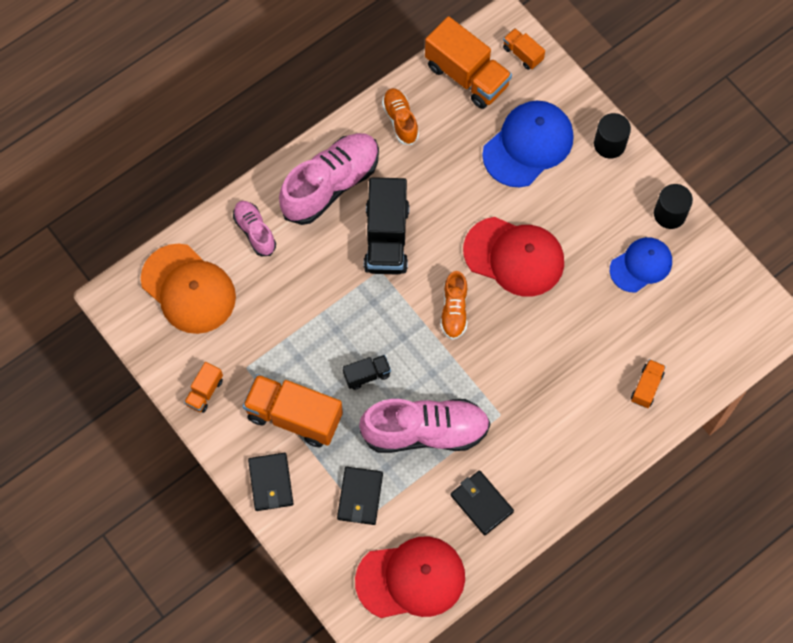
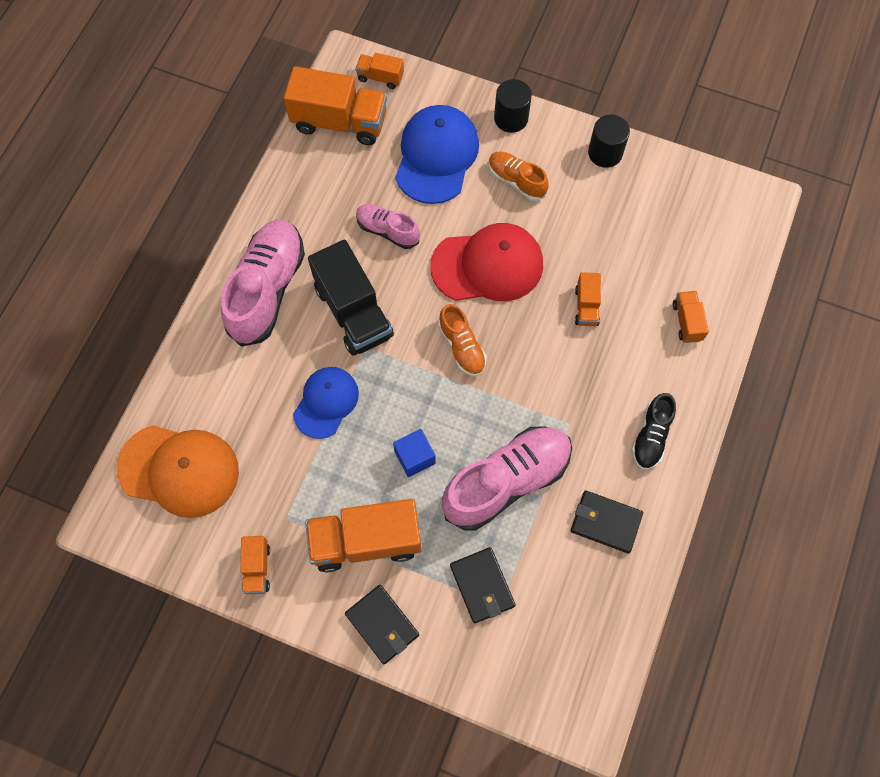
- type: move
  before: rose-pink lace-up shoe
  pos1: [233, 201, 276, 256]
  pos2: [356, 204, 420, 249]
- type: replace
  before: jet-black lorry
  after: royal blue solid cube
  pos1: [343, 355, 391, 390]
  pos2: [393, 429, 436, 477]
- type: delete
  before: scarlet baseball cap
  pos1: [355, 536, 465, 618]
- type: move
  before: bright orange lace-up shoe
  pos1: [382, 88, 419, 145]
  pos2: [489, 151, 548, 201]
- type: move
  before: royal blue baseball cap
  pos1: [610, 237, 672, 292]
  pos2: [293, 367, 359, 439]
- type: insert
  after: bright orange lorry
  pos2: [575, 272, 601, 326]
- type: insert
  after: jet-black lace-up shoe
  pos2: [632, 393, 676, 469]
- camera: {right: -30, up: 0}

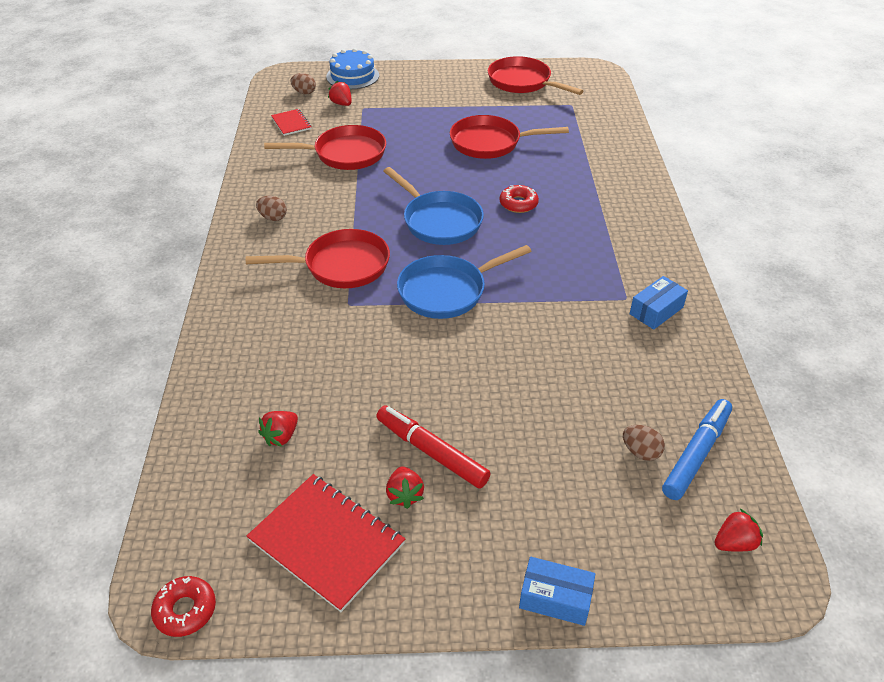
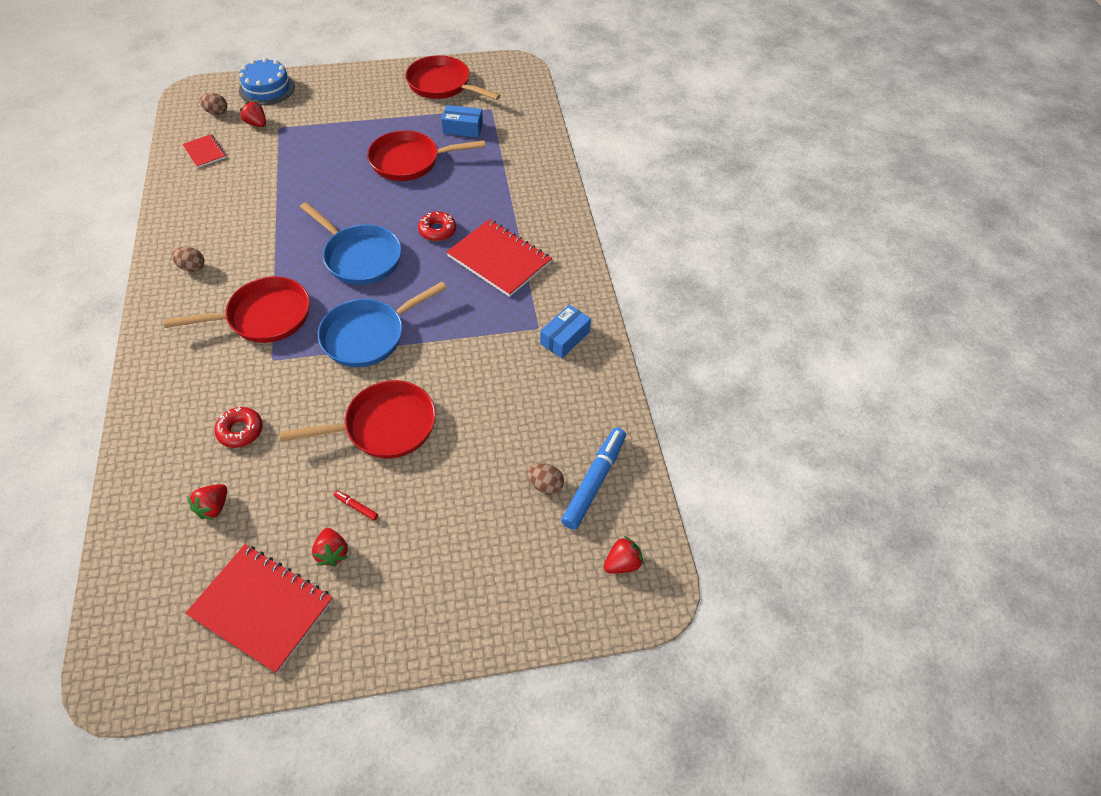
- type: move
  before: scarlet glazed donut
  pos1: [151, 576, 216, 637]
  pos2: [214, 407, 263, 448]
- type: move
  before: scarlet skillet
  pos1: [264, 125, 386, 170]
  pos2: [279, 380, 436, 458]
- type: resize
  before: scarlet marker
  pos1: [376, 405, 491, 489]
  pos2: [334, 490, 378, 521]
  scale: 0.42
- type: move
  before: royal blue box
  pos1: [519, 557, 595, 626]
  pos2: [441, 105, 483, 138]
- type: insert
  after: scarlet exercise book
  pos2: [447, 219, 552, 297]
- camera: {right: -10, up: 10}

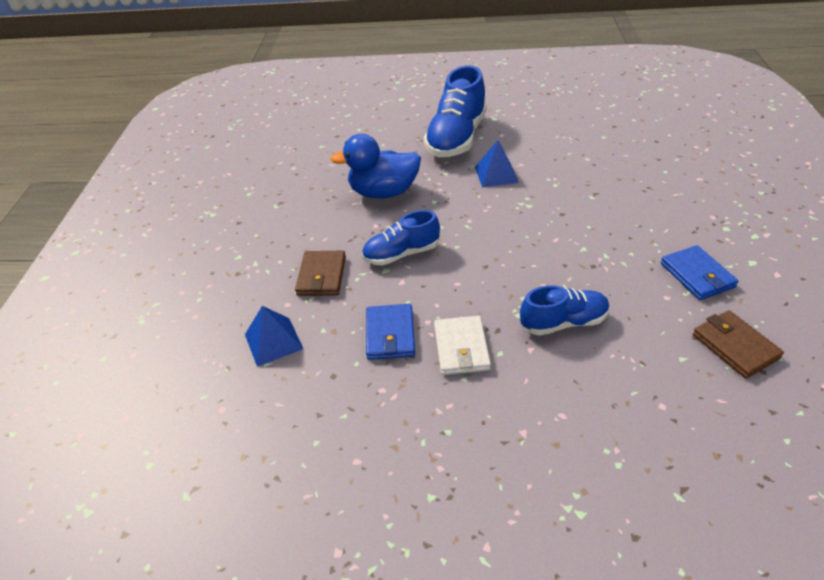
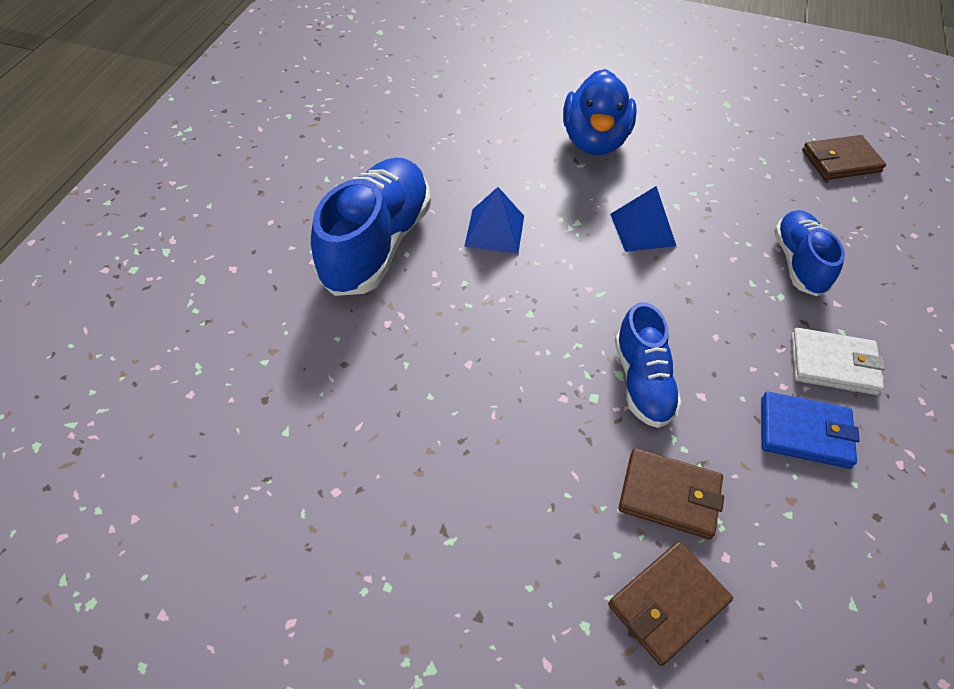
- type: move
  before: royal blue pyramid shape
  pos1: [245, 306, 303, 367]
  pos2: [610, 186, 676, 252]
- type: move
  before: royal blue rubber duck
  pos1: [330, 134, 421, 199]
  pos2: [563, 69, 637, 155]
- type: rotate
  before: royal blue lace-up shoe
  pos1: [424, 65, 487, 157]
  pos2: [311, 158, 431, 296]
  turn: -105
- type: delete
  before: royal blue billfold
  pos1: [661, 245, 739, 300]
- type: insert
  after: dark brown billfold
  pos2: [608, 541, 733, 666]
- camera: {right: -80, up: 10}

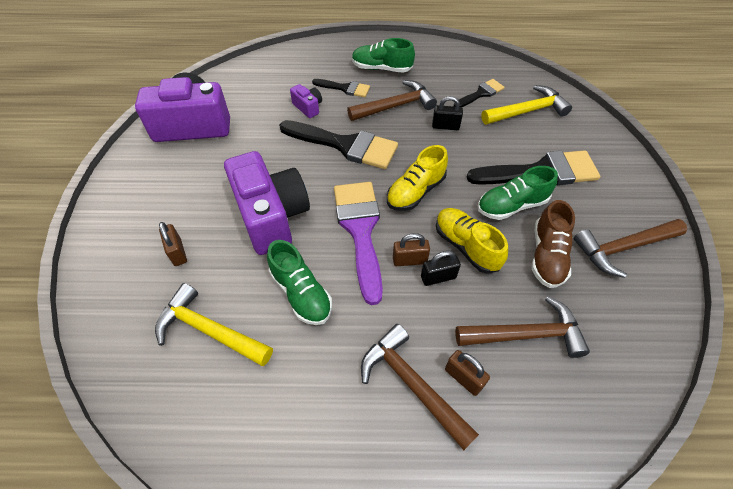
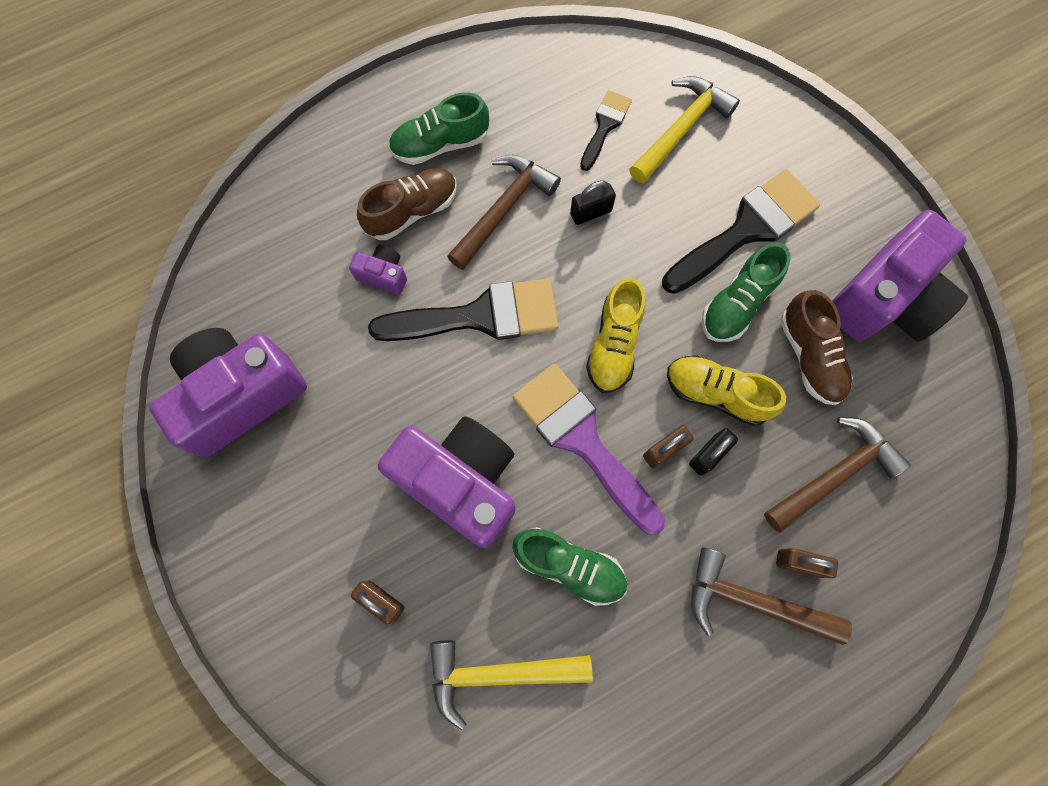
- type: replace
  before: jet-black paint brush
  after: dark brown lace-up shoe
  pos1: [312, 79, 370, 97]
  pos2: [357, 168, 457, 240]
- type: replace
  before: dark brown carpenter's hammer
  after: violet camera
  pos1: [574, 219, 687, 278]
  pos2: [832, 210, 968, 341]
- camera: {right: -30, up: 20}

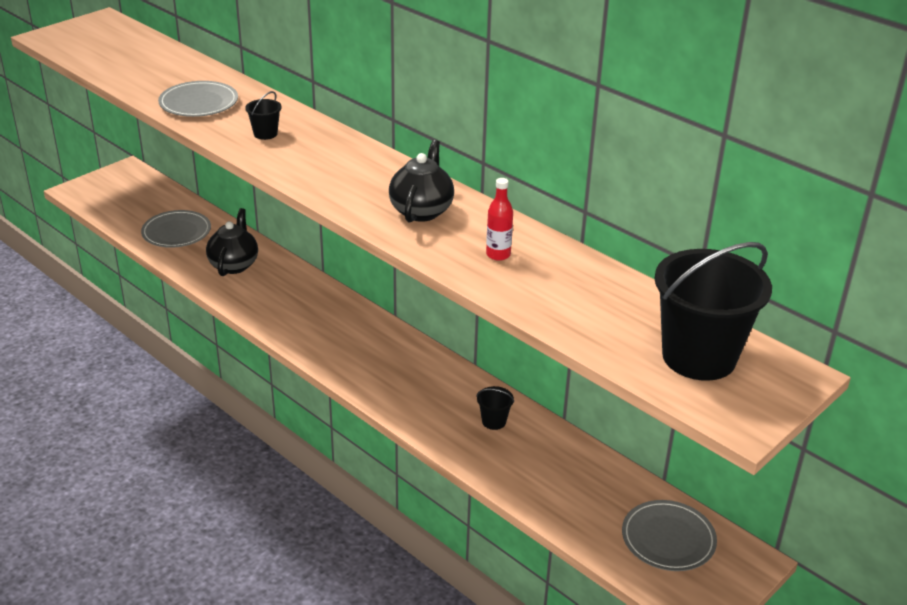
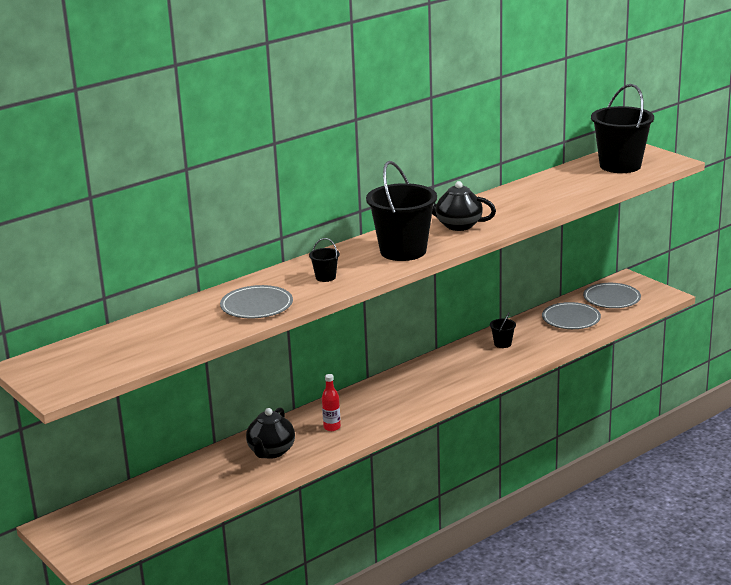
- type: move
  before: ash-grey flat dish
  pos1: [141, 210, 211, 248]
  pos2: [542, 302, 601, 329]
- type: rotate
  before: jet-black tea pot
  pos1: [206, 208, 258, 276]
  pos2: [246, 407, 295, 459]
  turn: -90
- type: move
  before: scarlet drink bottle
  pos1: [486, 178, 513, 261]
  pos2: [322, 374, 341, 431]
- type: insert
  after: jet-black bucket
  pos2: [366, 161, 437, 261]
- camera: {right: -80, up: -10}

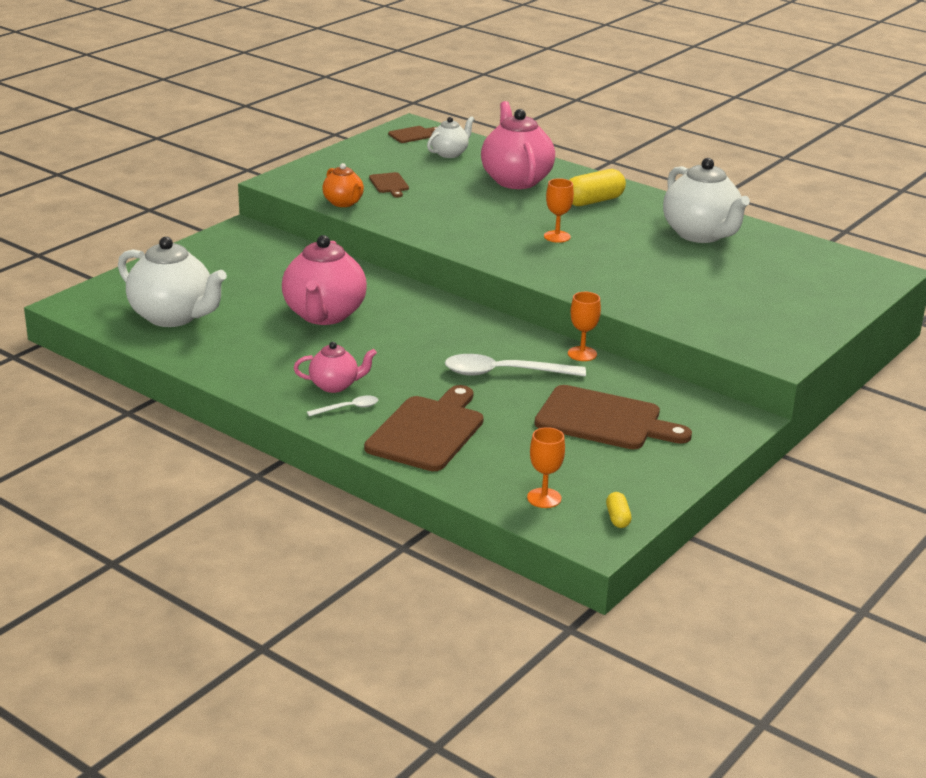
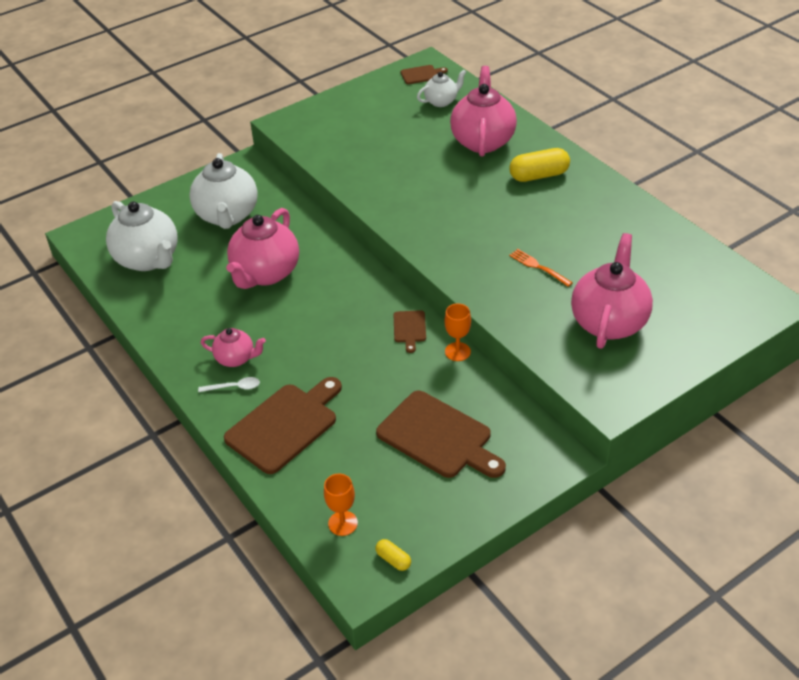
- type: delete
  before: bright orange tea pot
  pos1: [322, 163, 364, 207]
- type: move
  before: dark brown chopping board
  pos1: [369, 172, 409, 198]
  pos2: [394, 310, 426, 353]
- type: delete
  before: white spoon
  pos1: [445, 354, 586, 377]
- type: delete
  before: bright orange goblet
  pos1: [544, 178, 574, 243]
- type: rotate
  before: yellow pill shape
  pos1: [606, 492, 632, 528]
  pos2: [376, 539, 411, 571]
  turn: -60
- type: move
  before: white tea pot
  pos1: [663, 158, 750, 243]
  pos2: [189, 153, 258, 229]
- type: insert
  after: bright orange fork
  pos2: [509, 249, 573, 287]
- type: insert
  after: rose-pink tea pot
  pos2: [571, 233, 653, 349]
- camera: {right: 20, up: 15}

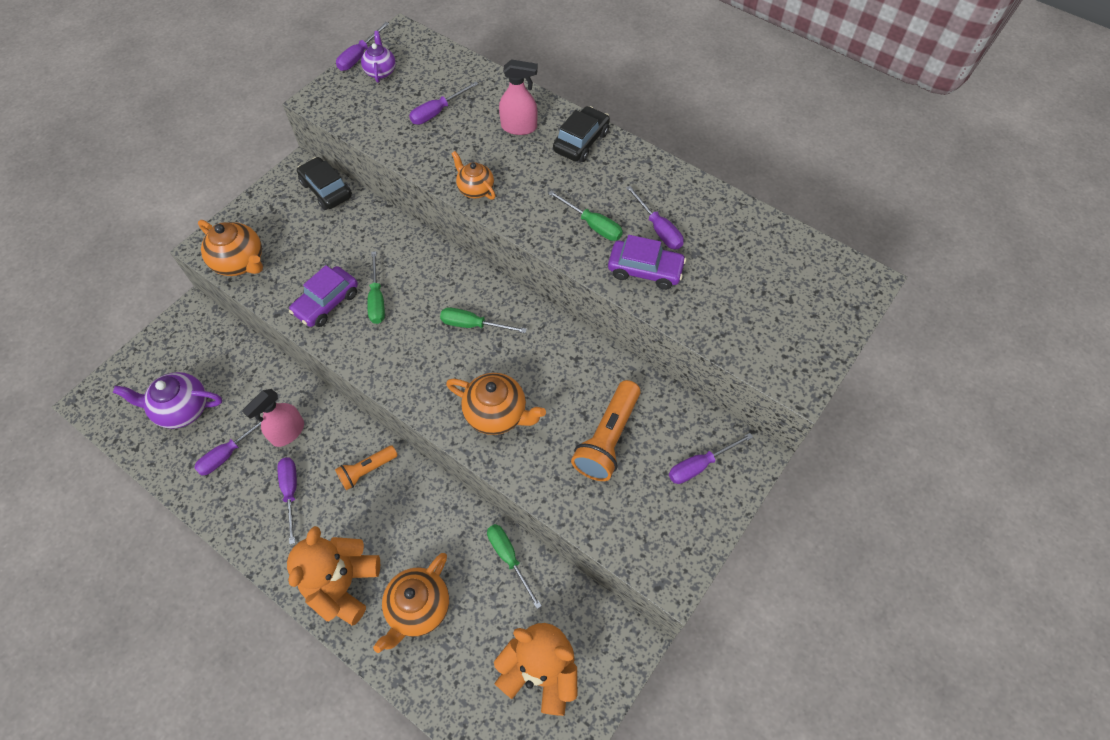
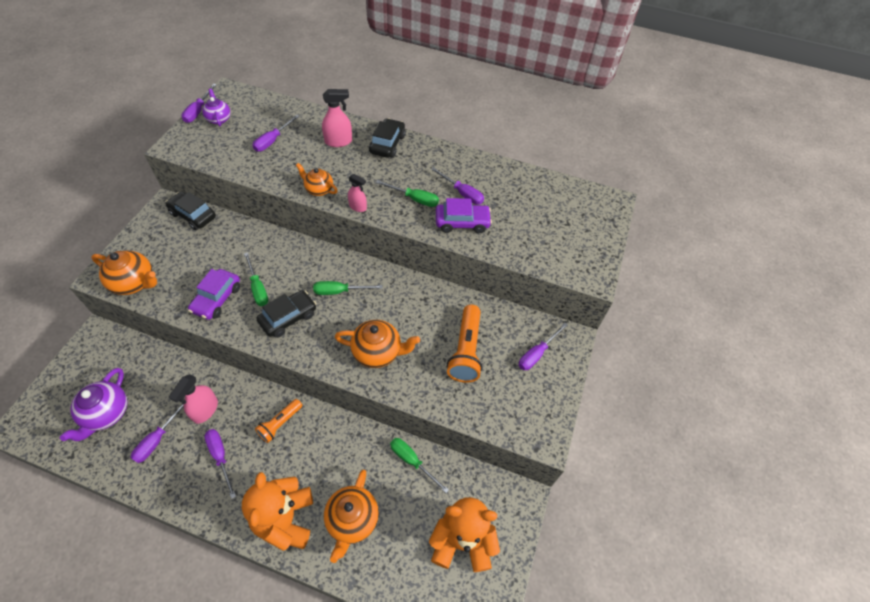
- type: rotate
  before: violet tea pot
  pos1: [113, 372, 222, 429]
  pos2: [60, 368, 127, 441]
  turn: -60
- type: insert
  after: jet-black automobile
  pos2: [256, 290, 316, 338]
- type: insert
  after: rose-pink spray cleaner
  pos2: [348, 174, 367, 212]
- camera: {right: -20, up: -5}

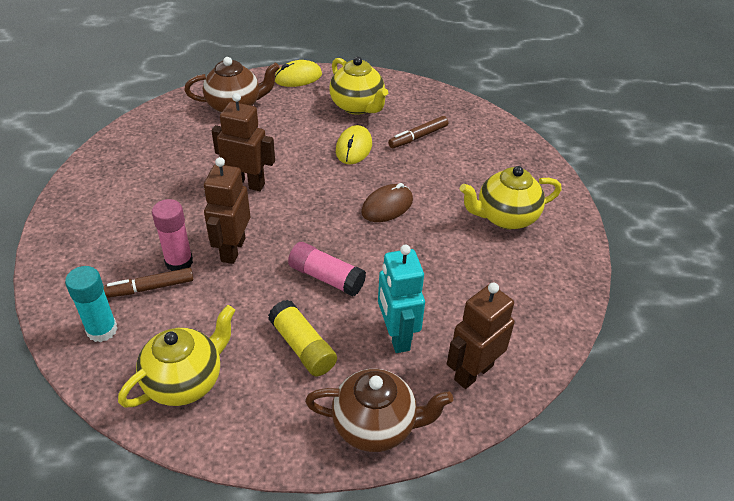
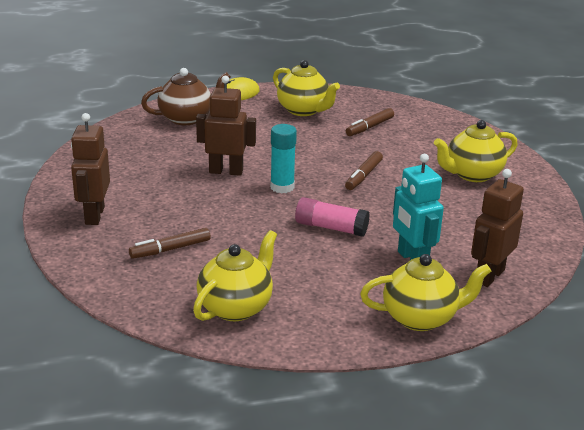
- type: move
  before: teal glue stick
  pos1: [65, 266, 118, 342]
  pos2: [270, 124, 297, 193]
- type: delete
  before: rose-pink glue stick
  pos1: [152, 199, 193, 271]
- type: move
  before: dark brown robot
  pos1: [204, 157, 250, 264]
  pos2: [71, 113, 110, 225]
- type: delete
  before: yellow glue stick
  pos1: [268, 300, 337, 376]
- type: recolor
  before: dark brown tea pot
  after: yellow tea pot
  pos1: [305, 369, 453, 452]
  pos2: [360, 254, 491, 331]
- type: delete
  before: yellow computer mouse
  pos1: [336, 125, 372, 164]
- type: replace
  before: dark brown computer mouse
  after: dark brown marker
  pos1: [361, 183, 413, 222]
  pos2: [345, 151, 383, 190]
- camera: {right: -10, up: -15}

